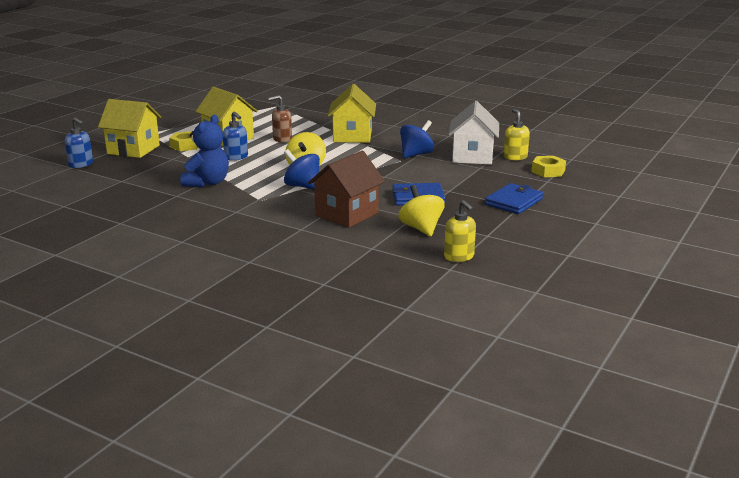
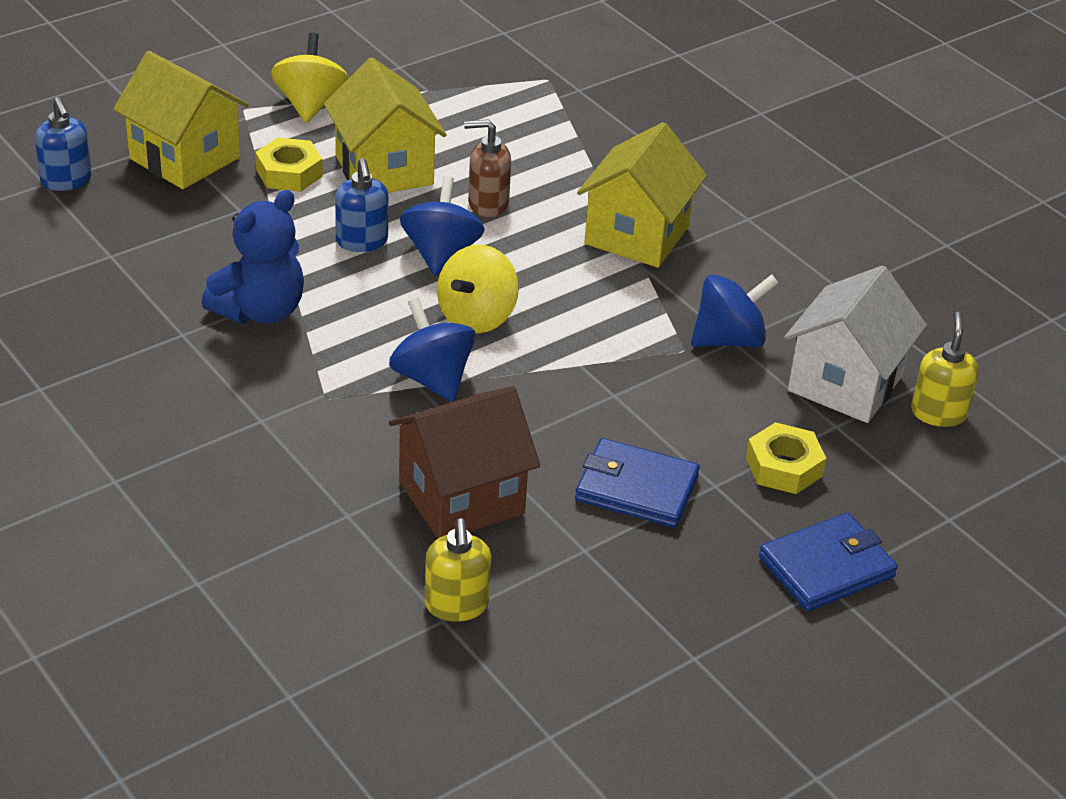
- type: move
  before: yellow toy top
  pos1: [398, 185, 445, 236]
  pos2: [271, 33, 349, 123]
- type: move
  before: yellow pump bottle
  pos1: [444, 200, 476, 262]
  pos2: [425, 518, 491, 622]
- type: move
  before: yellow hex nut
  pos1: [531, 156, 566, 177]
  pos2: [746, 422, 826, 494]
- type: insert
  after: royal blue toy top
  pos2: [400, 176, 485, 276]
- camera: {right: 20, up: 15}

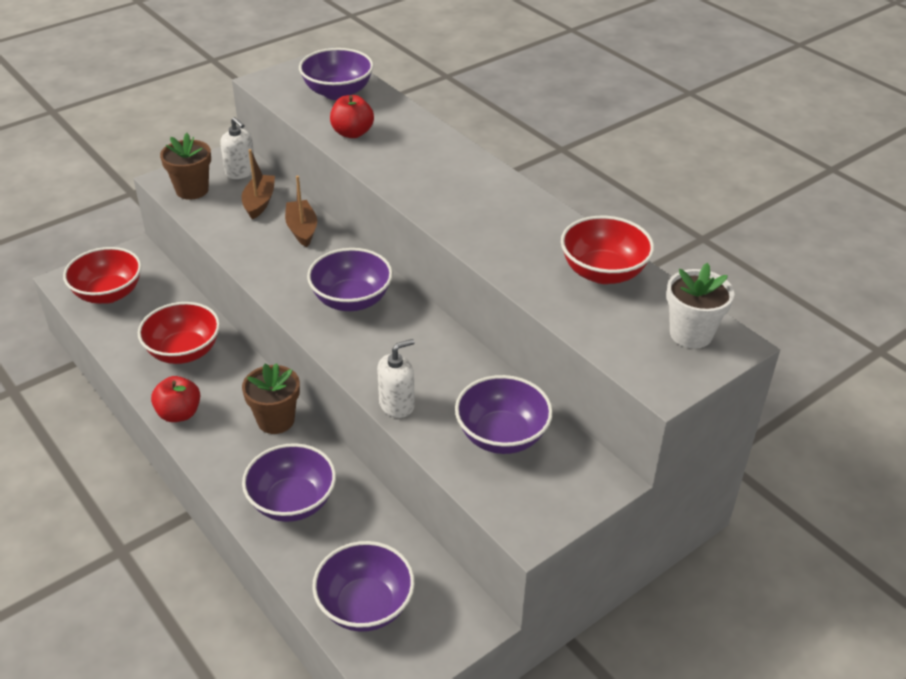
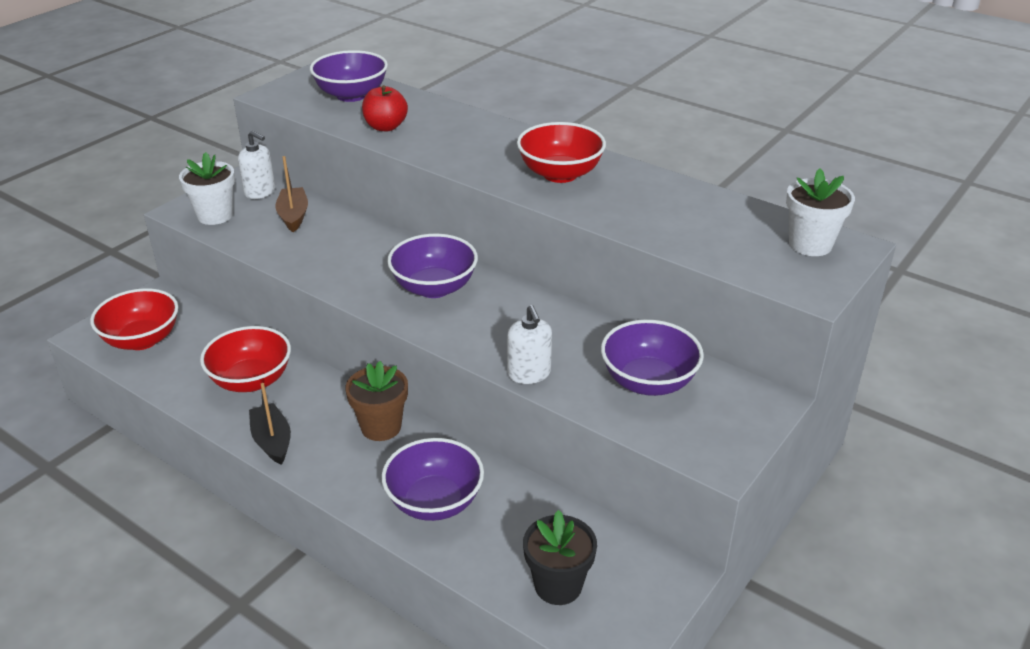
- type: replace
  before: scarlet apple
  after: jet-black boat
  pos1: [151, 376, 200, 422]
  pos2: [249, 383, 291, 465]
- type: recolor
  before: dark brown potted plant
  after: white potted plant
  pos1: [160, 133, 211, 200]
  pos2: [179, 152, 235, 225]
- type: delete
  before: dark brown boat
  pos1: [285, 176, 317, 247]
- type: replace
  before: violet serving bowl
  after: jet-black potted plant
  pos1: [312, 541, 415, 632]
  pos2: [523, 510, 597, 605]
- type: rotate
  before: white pump bottle
  pos1: [377, 339, 415, 418]
  pos2: [507, 305, 552, 384]
  turn: 120
- type: move
  before: scarlet serving bowl
  pos1: [561, 216, 654, 284]
  pos2: [517, 122, 606, 183]
- camera: {right: -15, up: -5}

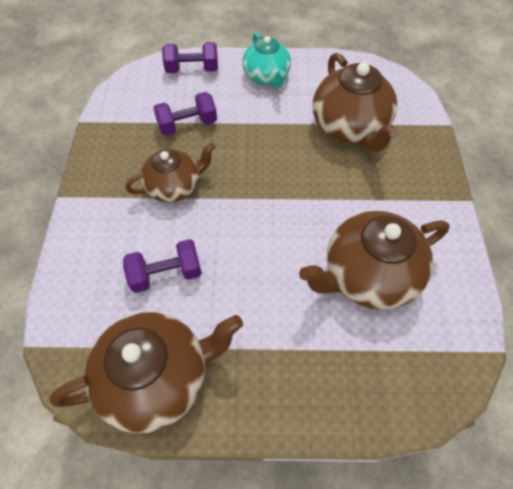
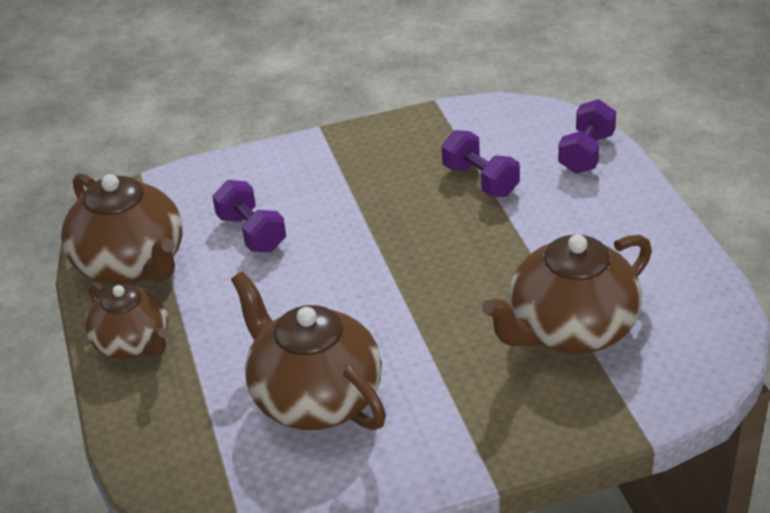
- type: move
  before: dark brown tea pot
  pos1: [126, 142, 216, 202]
  pos2: [85, 282, 168, 359]
- type: rotate
  before: violet hand weight
  pos1: [162, 42, 218, 73]
  pos2: [558, 99, 616, 174]
  turn: 45
- type: delete
  before: teal tea pot
  pos1: [242, 32, 291, 88]
- camera: {right: 75, up: -20}

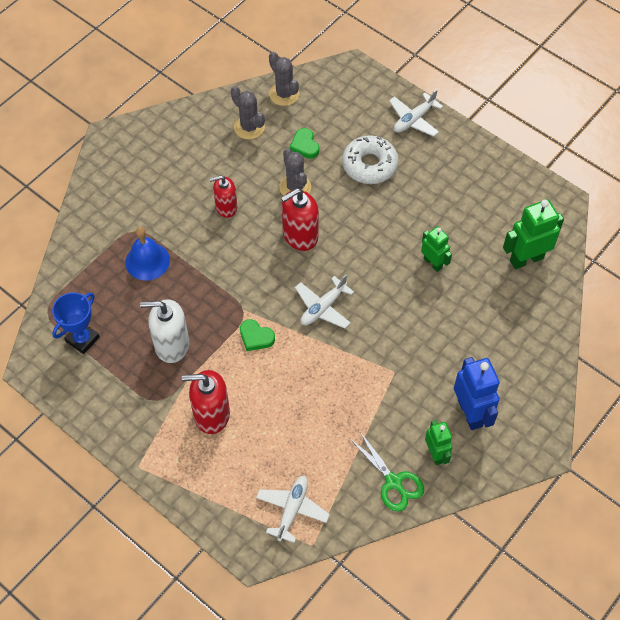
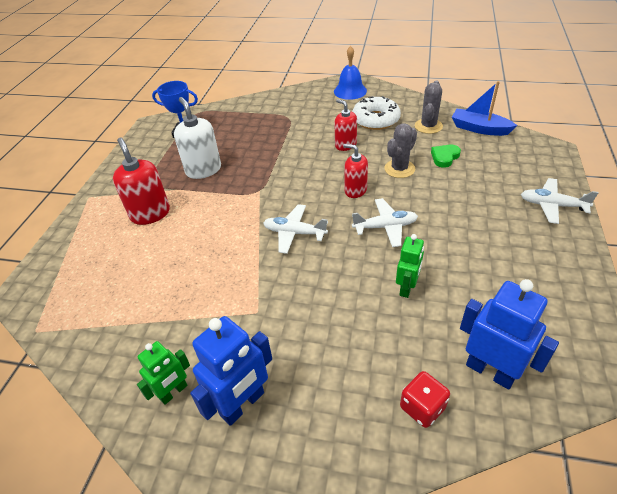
- type: move
  before: royal blue school bell
  pos1: [125, 227, 170, 280]
  pos2: [334, 46, 367, 100]
- type: delete
  before: green love heart
  pos1: [240, 319, 275, 351]
- type: move
  before: white plane
  pos1: [256, 476, 330, 543]
  pos2: [352, 198, 418, 247]
- type: replace
  before: ash-grey cactus
  after: royal blue boat
  pos1: [269, 52, 300, 106]
  pos2: [452, 81, 517, 136]
- type: resize
  before: scarlet pump bottle
  pos1: [281, 188, 319, 251]
  pos2: [343, 144, 368, 198]
  scale: 0.67
- type: move
  before: white glazed donut
  pos1: [342, 135, 399, 184]
  pos2: [352, 96, 401, 130]
- type: delete
  before: green scissors
  pos1: [349, 432, 424, 512]
- type: recolor
  before: green robot
  after: royal blue robot
  pos1: [503, 199, 564, 269]
  pos2: [460, 279, 559, 390]
- type: insert
  after: scarlet die
  pos2: [400, 371, 450, 428]
- camera: {right: 65, up: -15}

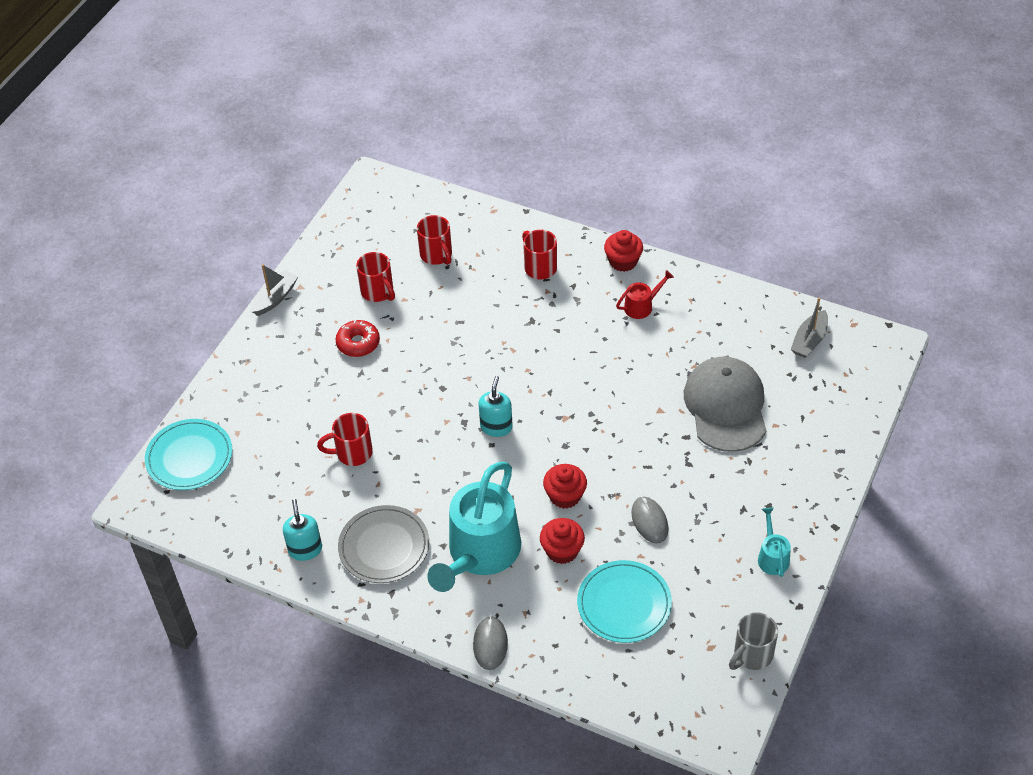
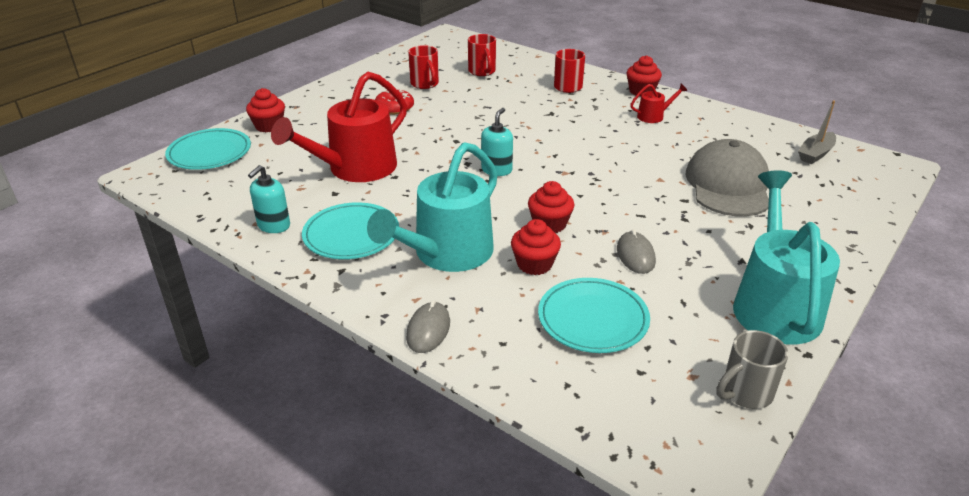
- type: delete
  before: ash-grey boat
  pos1: [252, 264, 298, 316]
- type: rotate
  before: teal pump bottle
  pos1: [283, 499, 322, 561]
  pos2: [248, 165, 290, 233]
  turn: -150
- type: replace
  before: scarlet coffee mug
  after: scarlet watering pot
  pos1: [317, 413, 373, 466]
  pos2: [271, 72, 407, 182]
- type: recolor
  before: ash-grey flat dish
  after: teal flat dish
  pos1: [338, 505, 429, 583]
  pos2: [302, 202, 399, 259]
- type: resize
  before: teal watering pot
  pos1: [758, 508, 791, 577]
  pos2: [733, 171, 840, 345]
  scale: 2.31
- type: insert
  after: scarlet fairy cake
  pos2: [246, 88, 285, 132]
- camera: {right: 10, up: -15}

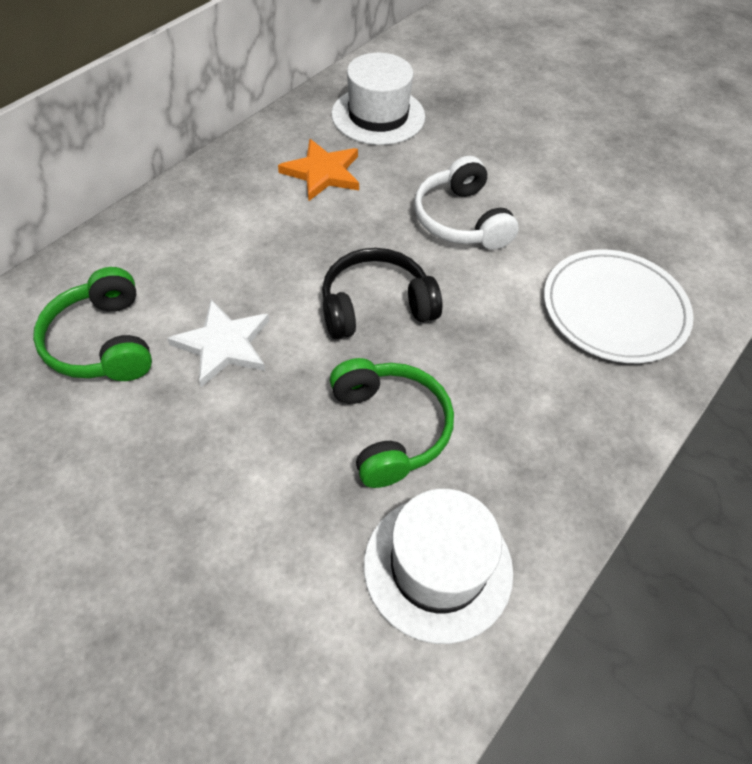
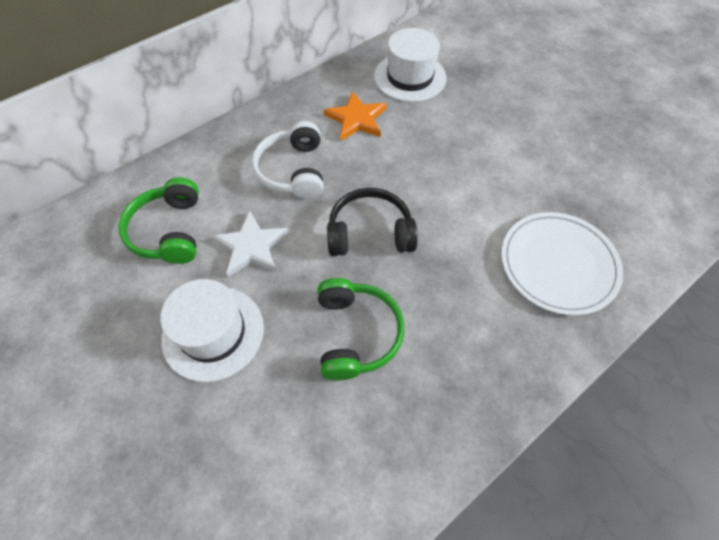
- type: move
  before: white top hat
  pos1: [364, 489, 513, 644]
  pos2: [160, 279, 264, 382]
- type: move
  before: white headset
  pos1: [414, 156, 519, 250]
  pos2: [252, 121, 324, 199]
- camera: {right: 15, up: 5}

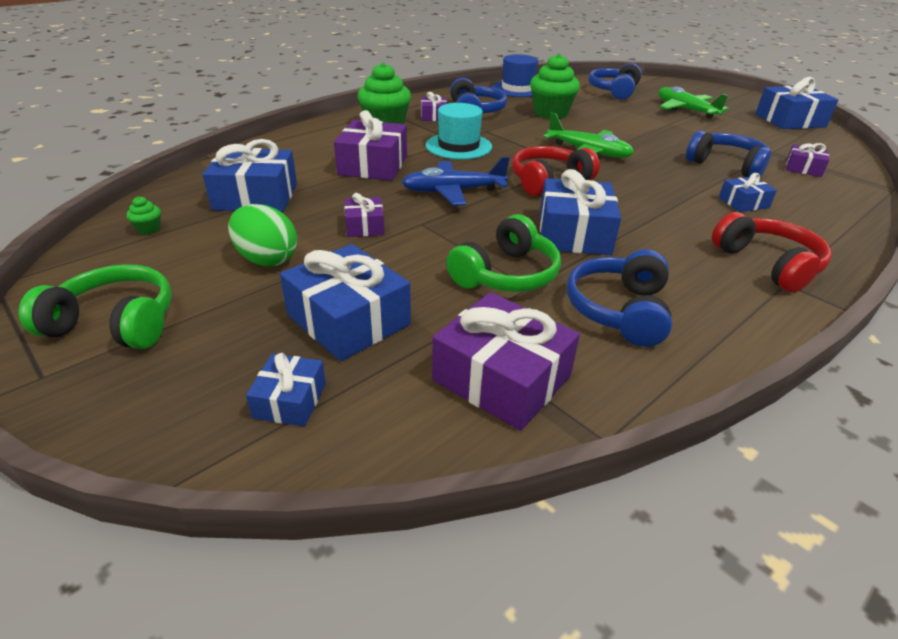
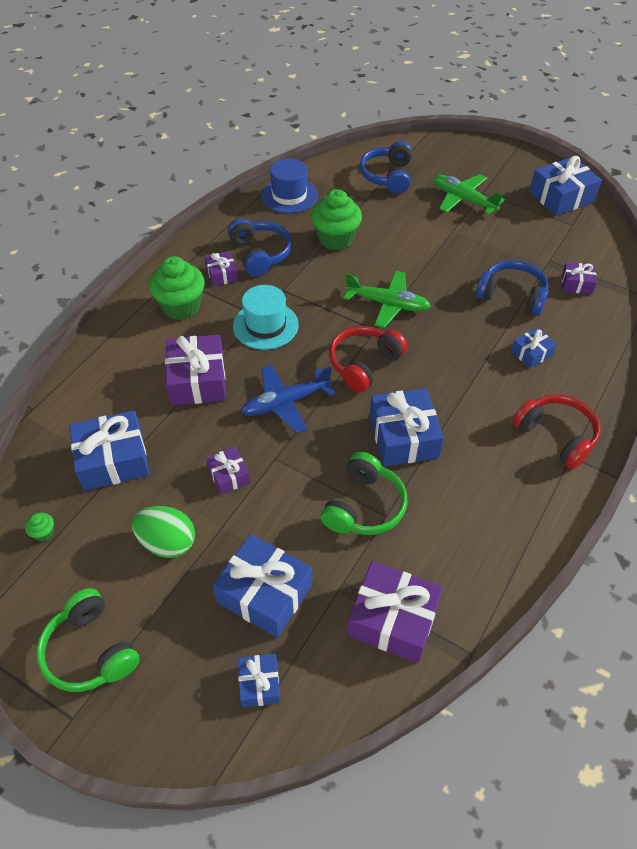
- type: rotate
  before: green headset
  pos1: [19, 264, 172, 349]
  pos2: [36, 588, 140, 692]
  turn: -120
- type: delete
  before: royal blue headset
  pos1: [567, 249, 672, 347]
- camera: {right: -15, up: 15}

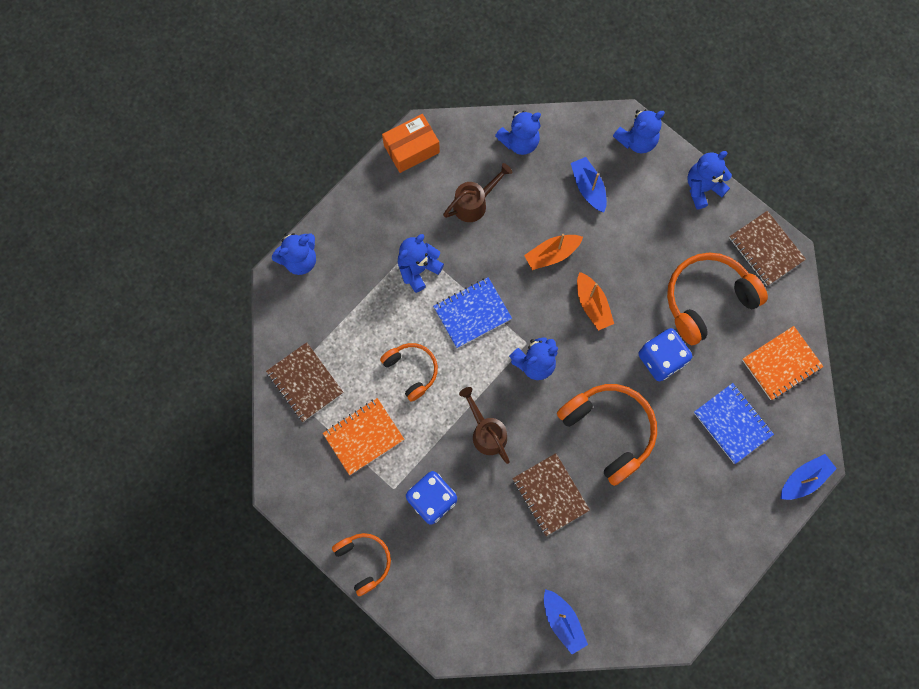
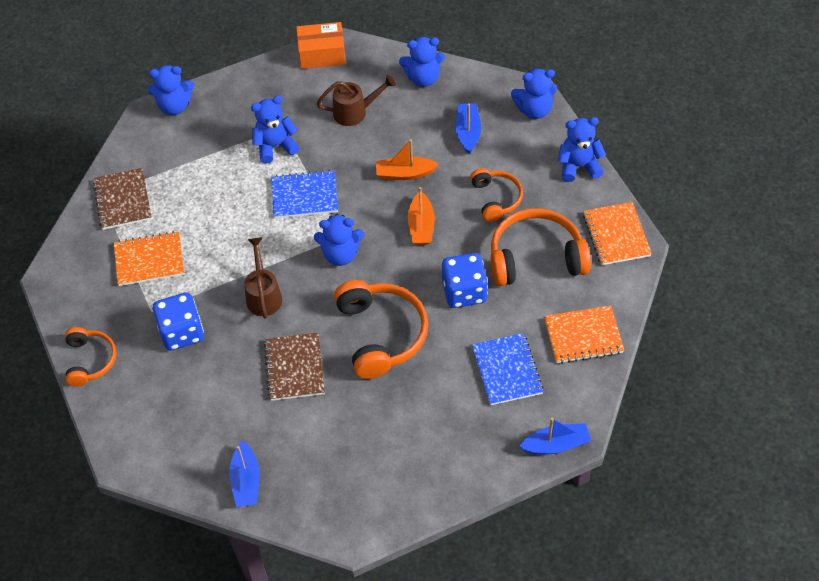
- type: move
  before: bright orange headset
  pos1: [380, 343, 438, 402]
  pos2: [470, 168, 523, 222]
- type: recolor
  before: dark brown exercise book
  after: bright orange exercise book
  pos1: [729, 211, 806, 286]
  pos2: [583, 202, 652, 265]
- camera: {right: 25, up: -20}

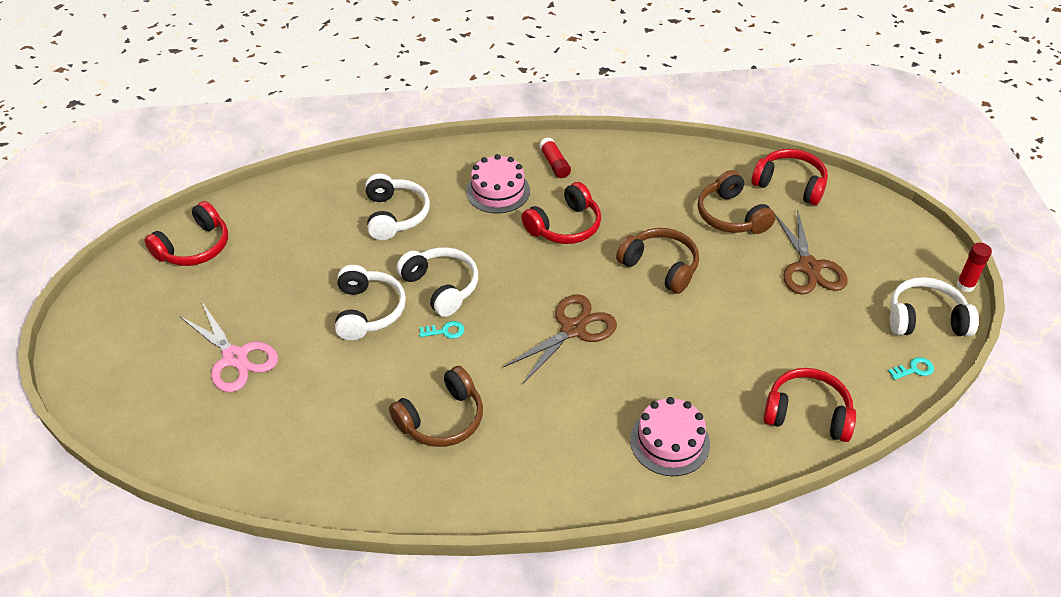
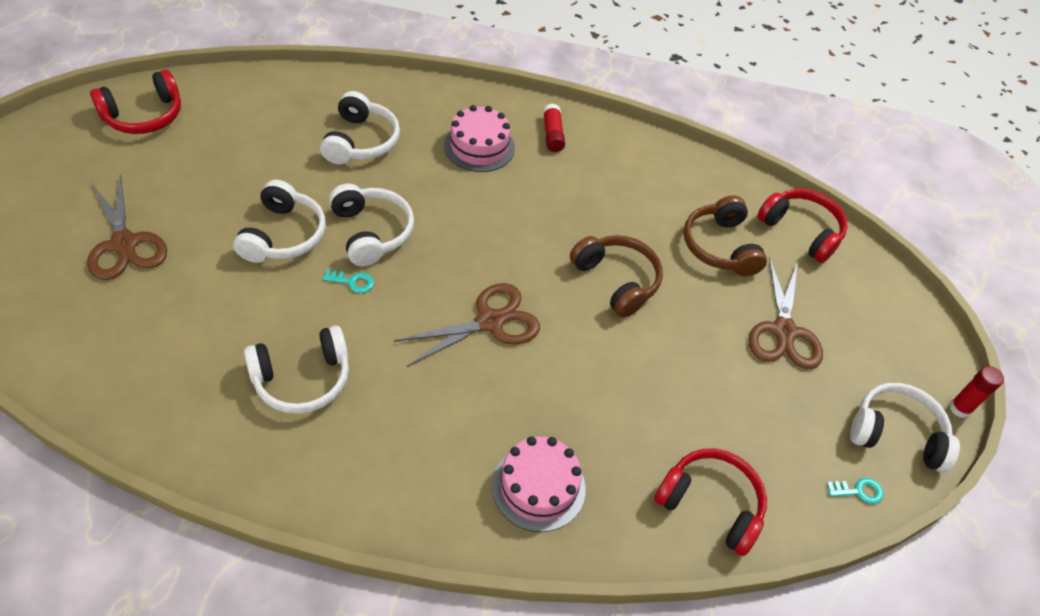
- type: recolor
  before: rose-pink scissors
  after: dark brown scissors
  pos1: [179, 302, 278, 392]
  pos2: [87, 174, 167, 280]
- type: recolor
  before: dark brown headset
  after: white headset
  pos1: [389, 366, 483, 447]
  pos2: [244, 325, 349, 414]
- type: delete
  before: scarlet headset
  pos1: [522, 182, 601, 244]
- camera: {right: 10, up: 5}

